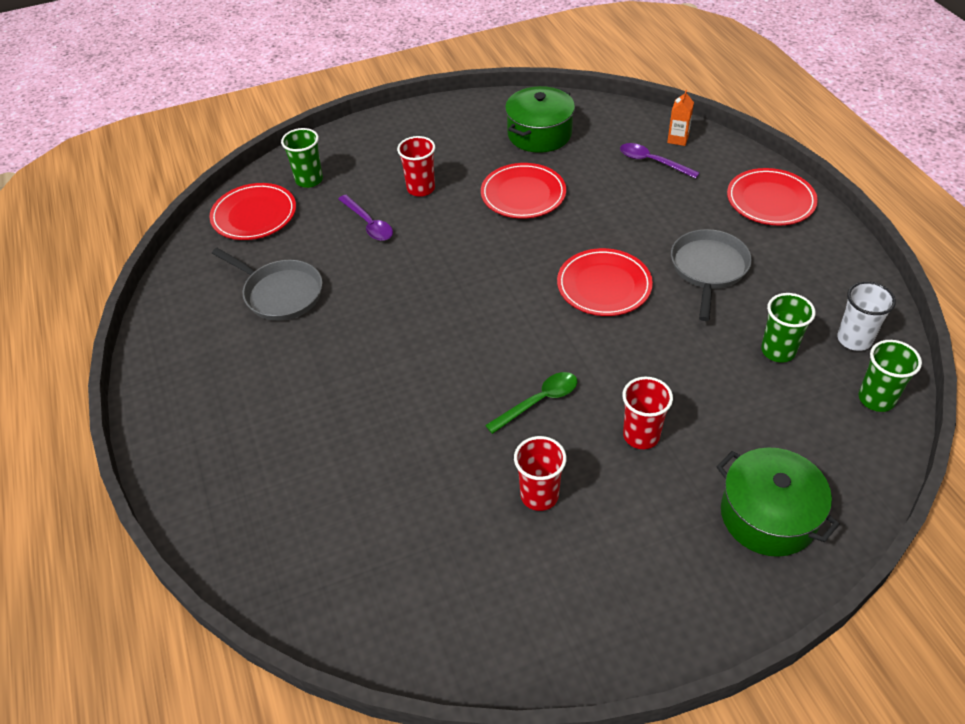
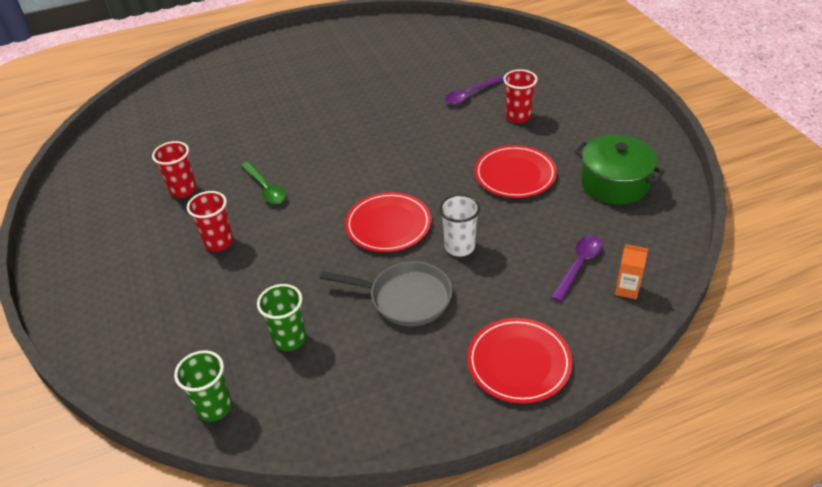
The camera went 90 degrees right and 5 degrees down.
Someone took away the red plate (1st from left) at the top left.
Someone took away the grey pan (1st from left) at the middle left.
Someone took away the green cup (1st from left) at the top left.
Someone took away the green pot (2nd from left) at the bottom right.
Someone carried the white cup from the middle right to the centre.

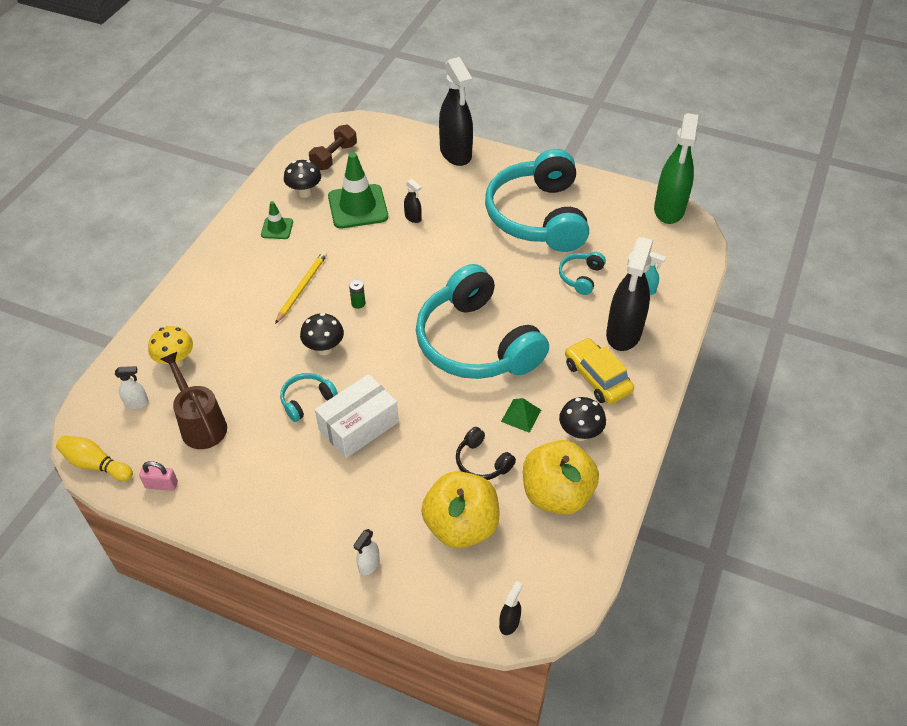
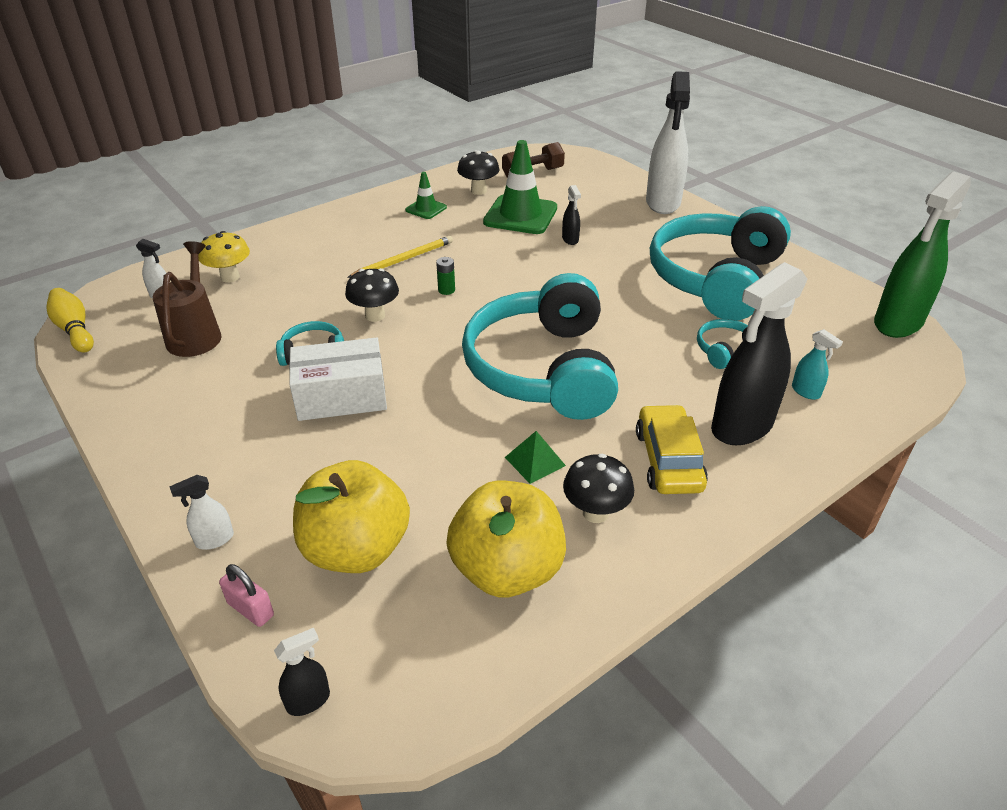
The camera went 30 degrees right and 10 degrees down.
Someone took away the black headphones at the centre.
Someone carried the pink padlock from the middle left to the bottom left.
Someone repainted the black spray bottle (2nd from left) at the top centre, which became the white spray bottle (3rd from left) at the top centre.

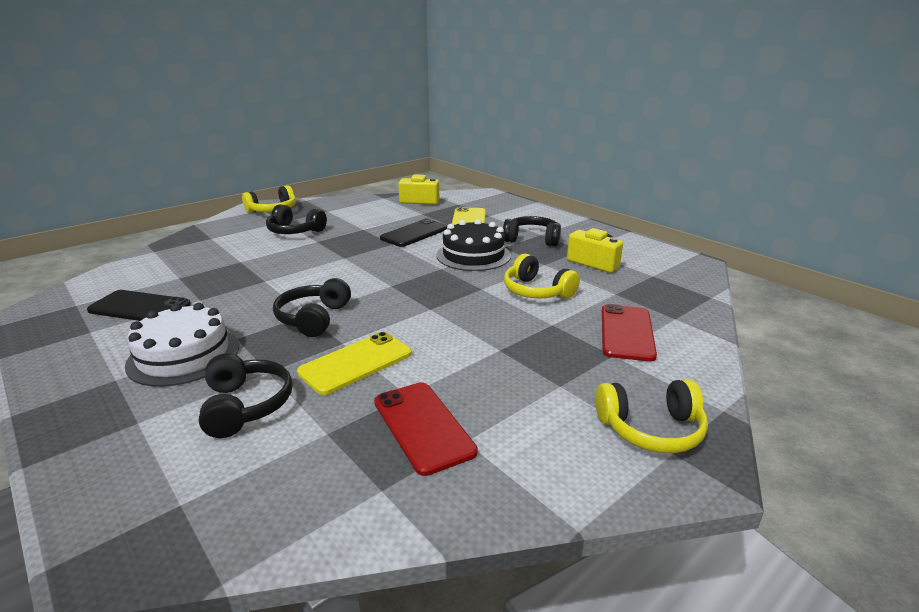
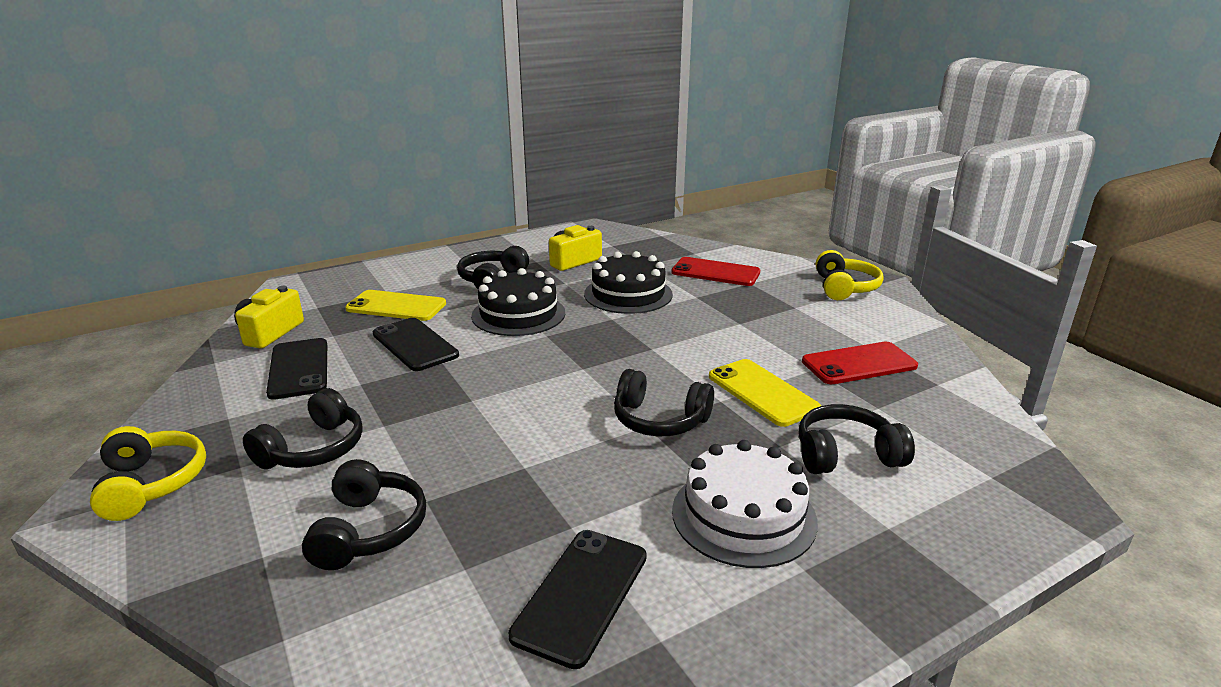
The camera went 80 degrees left and 0 degrees up.
Someone put down the black phone (1st from left) at the middle left.
Someone put down the black headphones (2nd from left) at the bottom left.
Someone swapped the yellow headphones (2nd from left) at the centre for the black cake (2nd from left) at the centre.

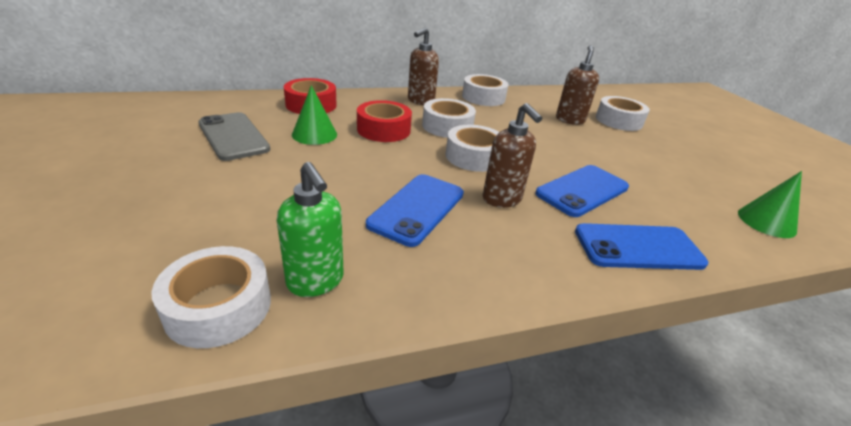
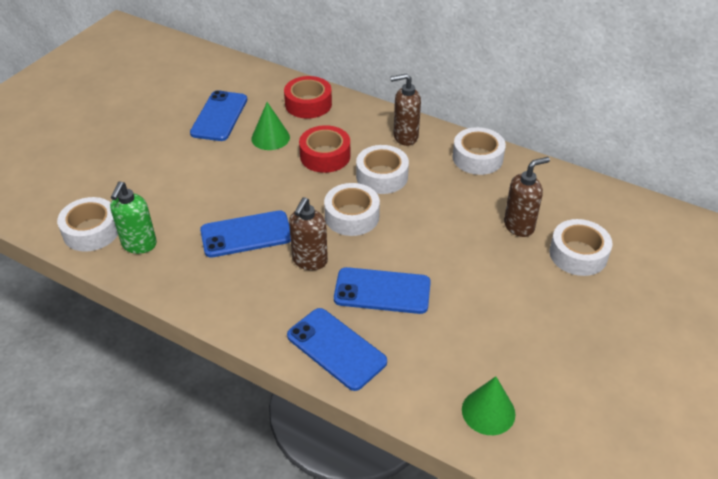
The camera went 50 degrees right and 10 degrees up.
Someone repainted the grey phone at the top left, which became the blue phone (1st from left) at the top left.

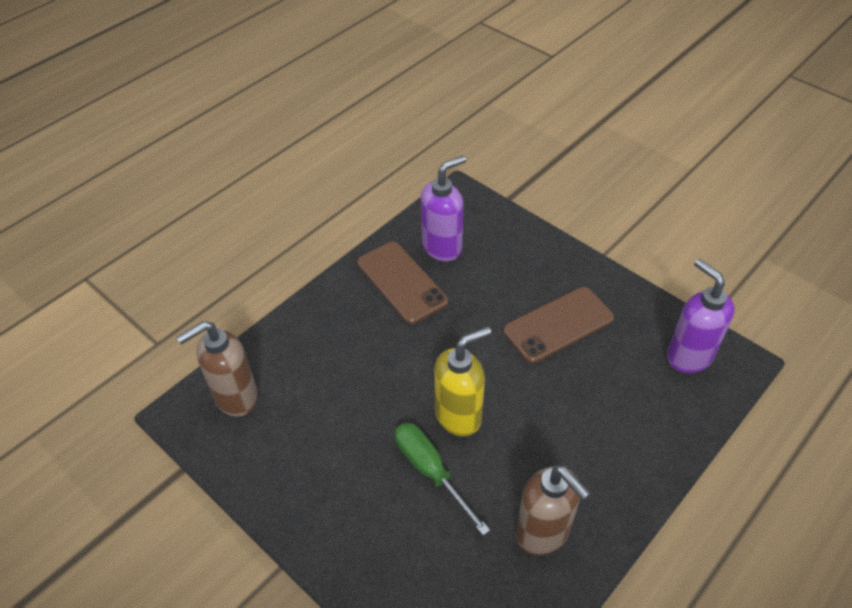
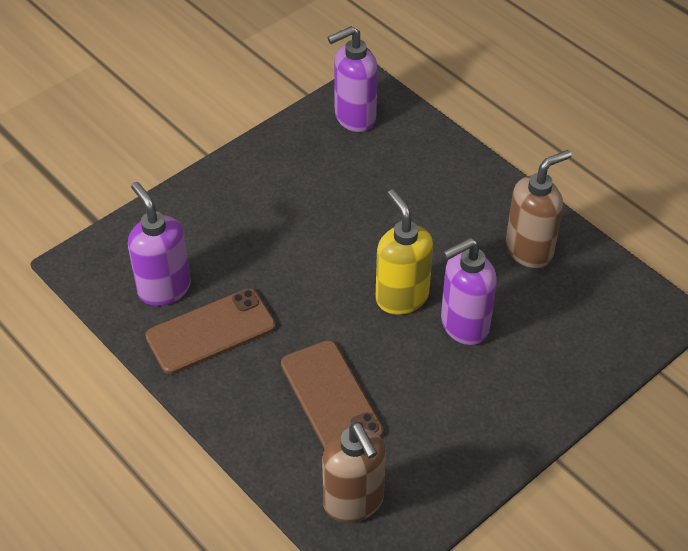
The camera went 85 degrees left and 0 degrees up.
Someone carried the brown phone (2nd from left) from the centre to the bottom centre.
Someone swapped the green screwdriver at the bottom centre for the purple soap dispenser (3rd from left) at the middle right.

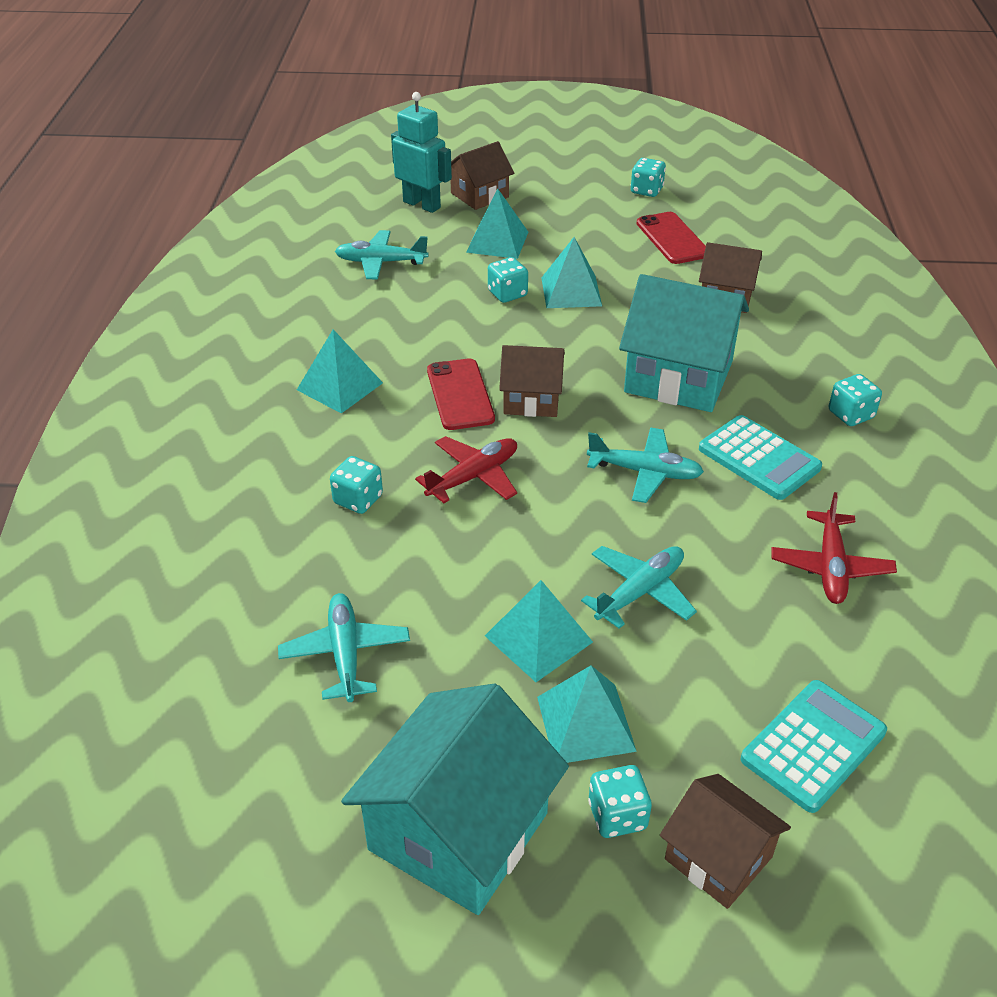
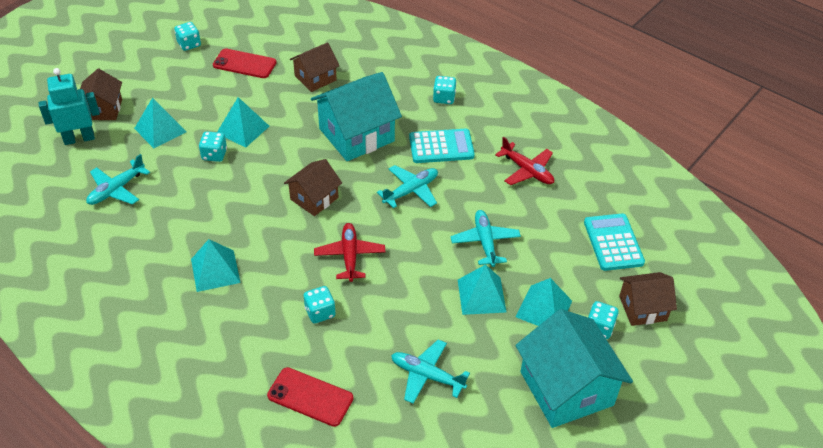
The camera went 55 degrees left and 5 degrees up.
Someone carried the red phone (1st from left in the first image) from the centre to the bottom centre.

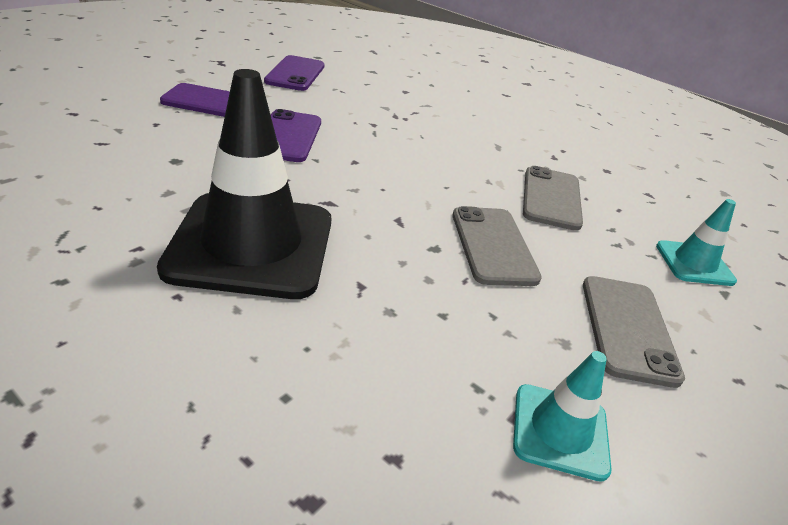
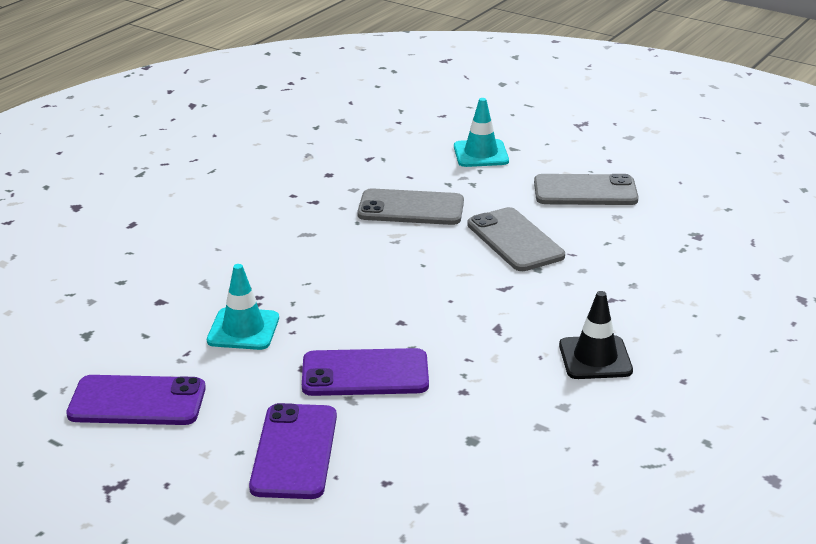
The camera went 90 degrees left and 5 degrees down.
Someone carried the turquoise traffic cone (1st from left) from the bottom right to the middle left.
Someone rotated the grey phone (1st from left in the first image) at the centre by 75 degrees clockwise.
Someone scaled the black traffic cone at the middle left by 0.48.

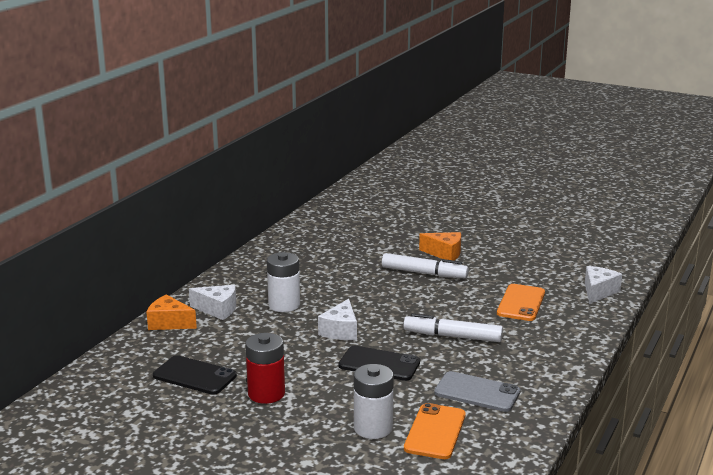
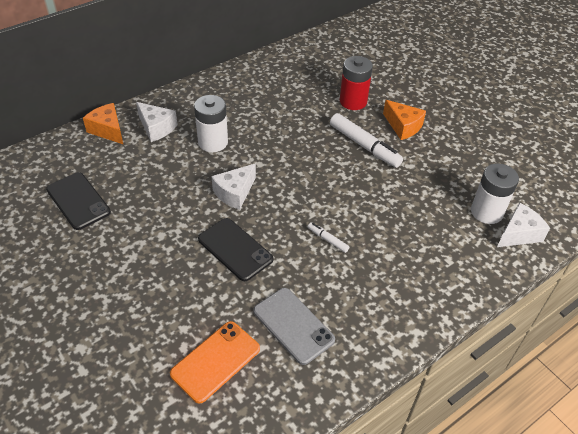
The camera went 25 degrees right and 25 degrees up.
Someone took away the orange phone (2nd from left) at the middle right.
Someone carried the red battery from the bottom centre to the top centre.
Someone carried the white battery (2nd from left) from the bottom centre to the middle right.
Someone scaled the white marker (2nd from left in the first image) at the bottom centre by 0.48.

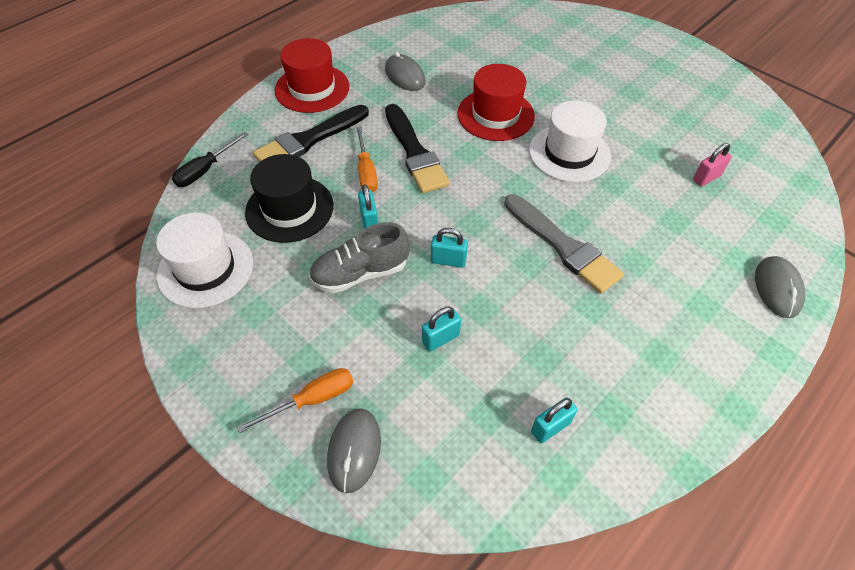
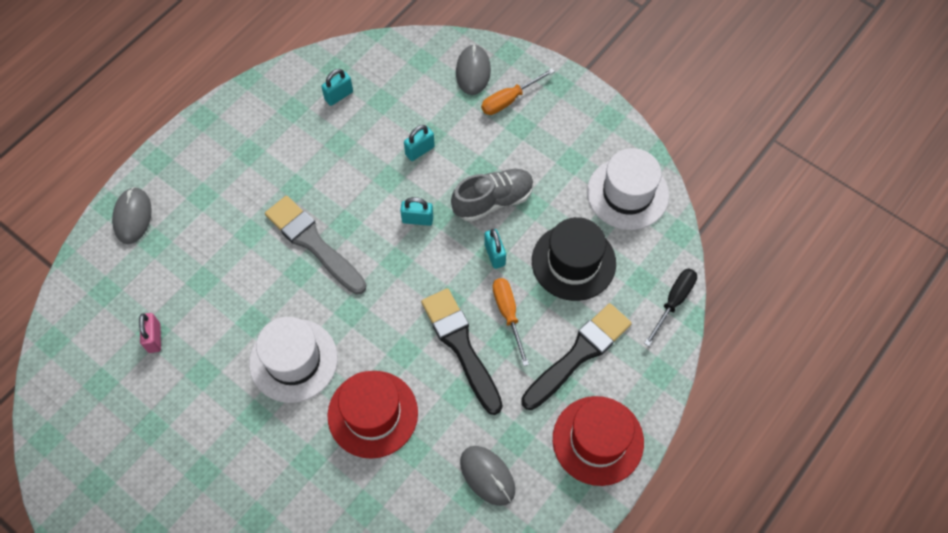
The camera went 175 degrees right and 10 degrees up.
Someone rotated the pink padlock at the top right by 60 degrees counterclockwise.

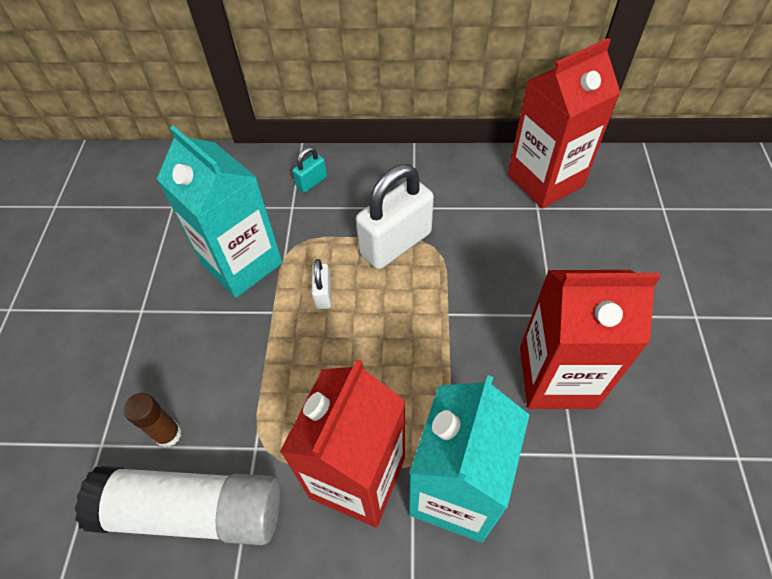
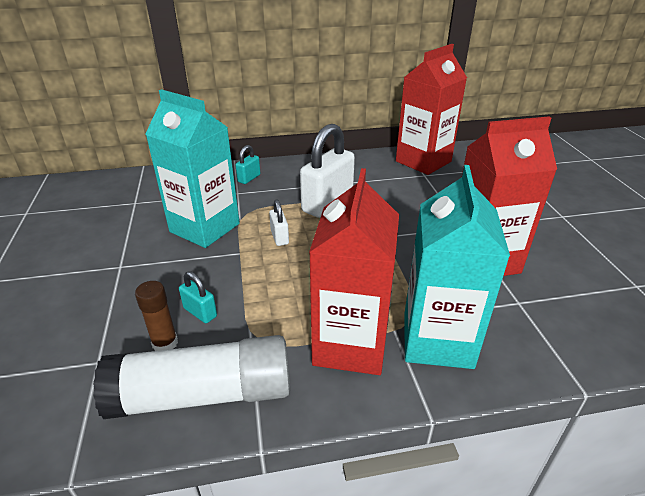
The camera went 15 degrees left and 20 degrees down.
Someone put down the turquoise padlock (1st from left) at the middle left.

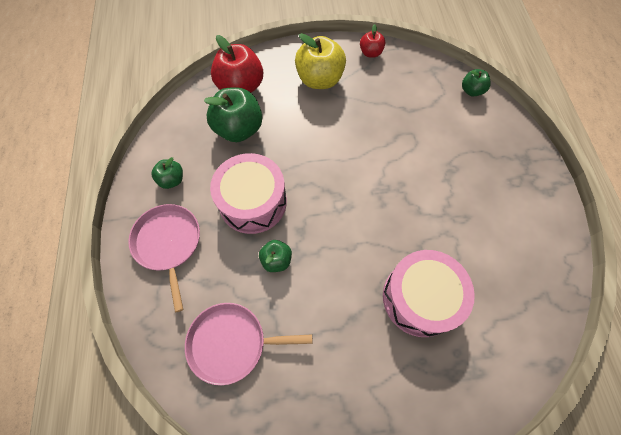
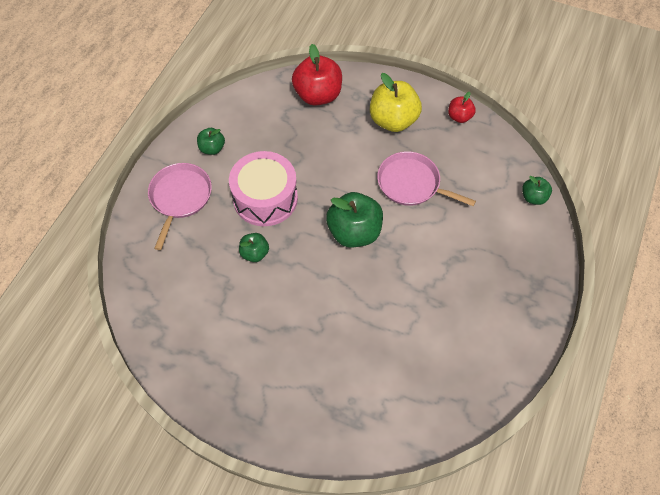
The camera went 30 degrees right and 5 degrees down.
Someone took away the pink drum (2nd from left) at the bottom right.
Someone carried the pink pan (2nd from left) from the bottom centre to the centre.
Someone carried the green apple (2nd from left in the first image) from the top centre to the centre.

